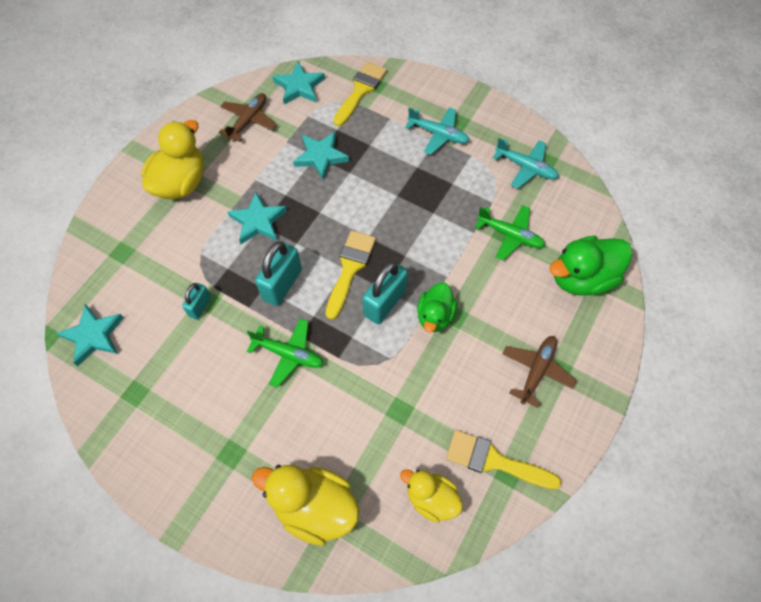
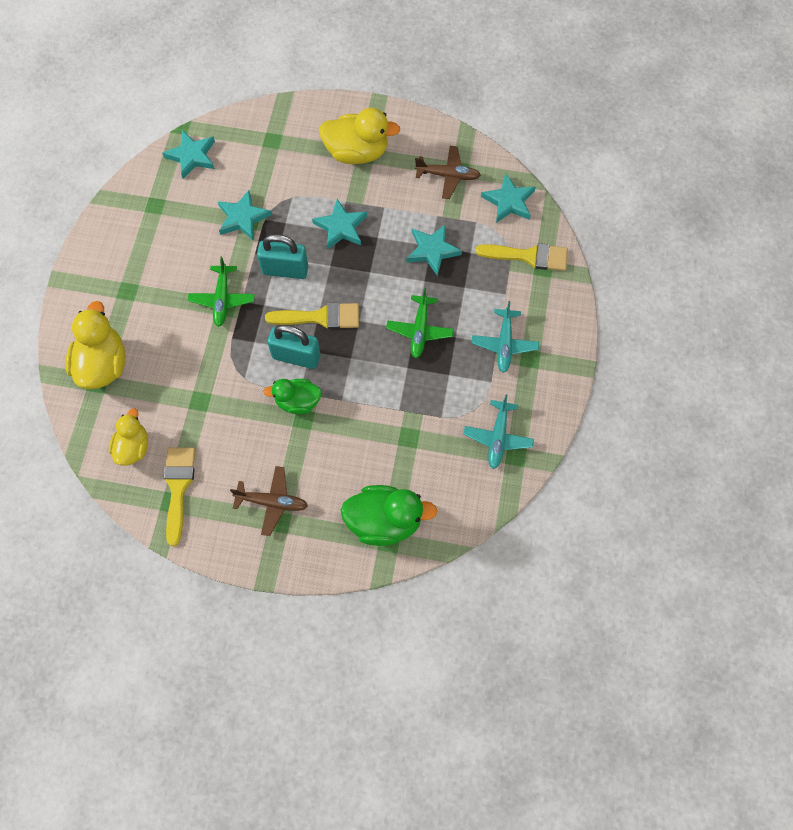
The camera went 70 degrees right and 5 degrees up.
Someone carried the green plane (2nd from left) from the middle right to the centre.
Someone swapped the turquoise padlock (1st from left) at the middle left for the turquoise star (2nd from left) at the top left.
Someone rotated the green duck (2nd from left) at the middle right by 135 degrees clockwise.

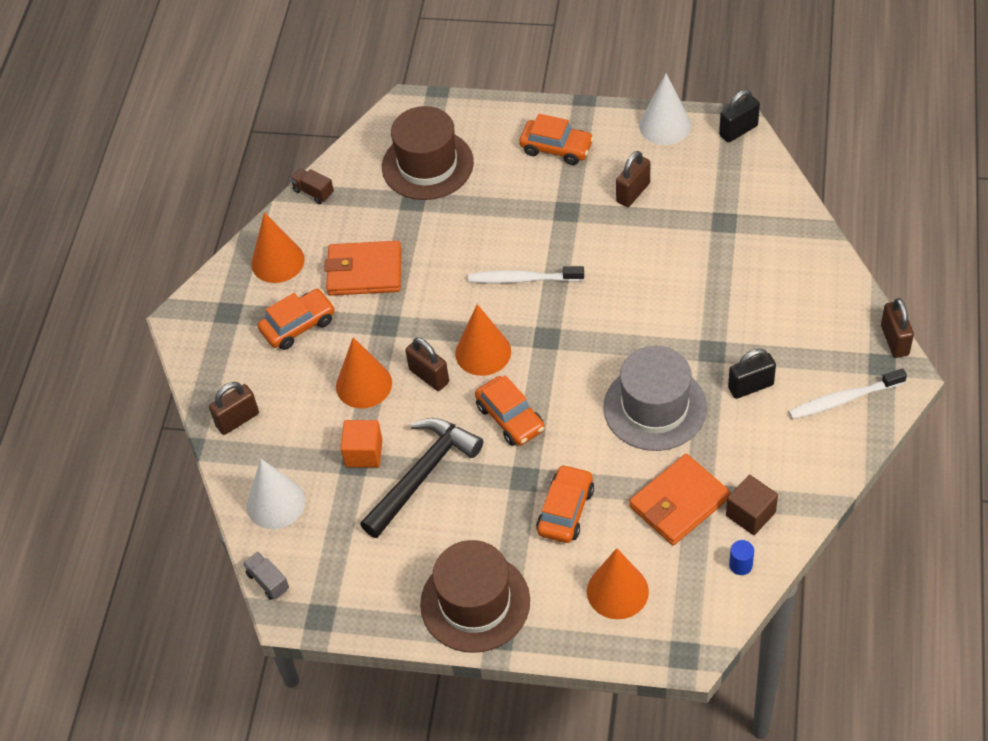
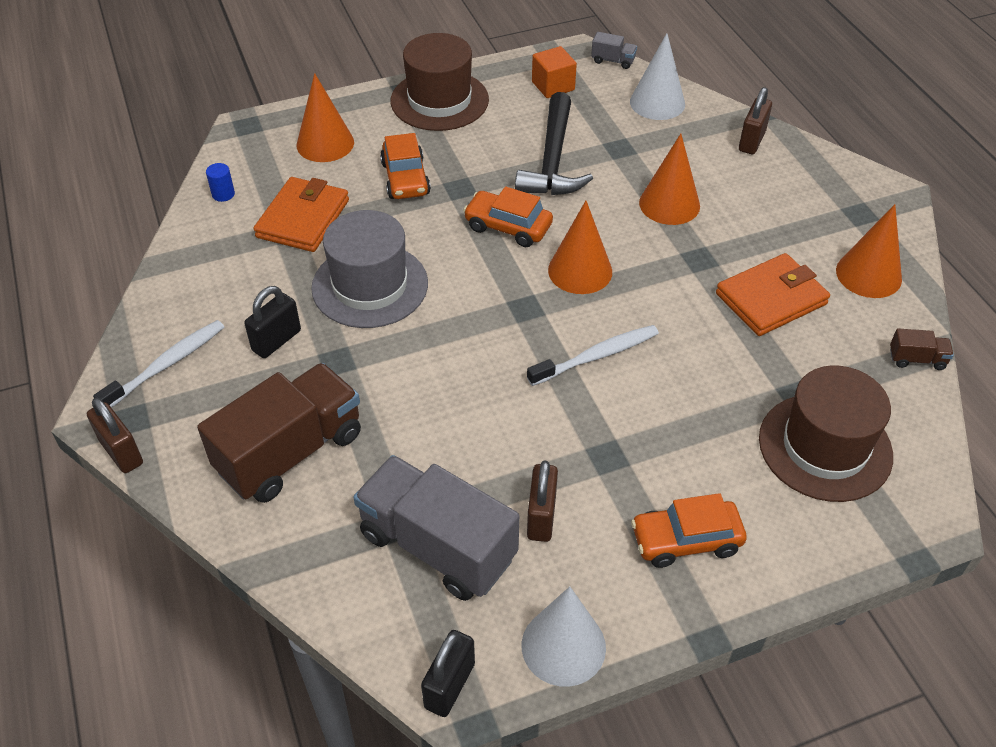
The camera went 145 degrees right and 5 degrees down.
Someone took away the orange car (1st from left) at the middle left.
Someone took away the brown padlock (2nd from left) at the centre.
Someone took away the brown cube at the bottom right.
Someone put down the brown truck (1st from left) at the middle left.
Someone put down the grey truck (1st from left) at the bottom centre.
Someone carried the orange cube from the centre to the top centre.

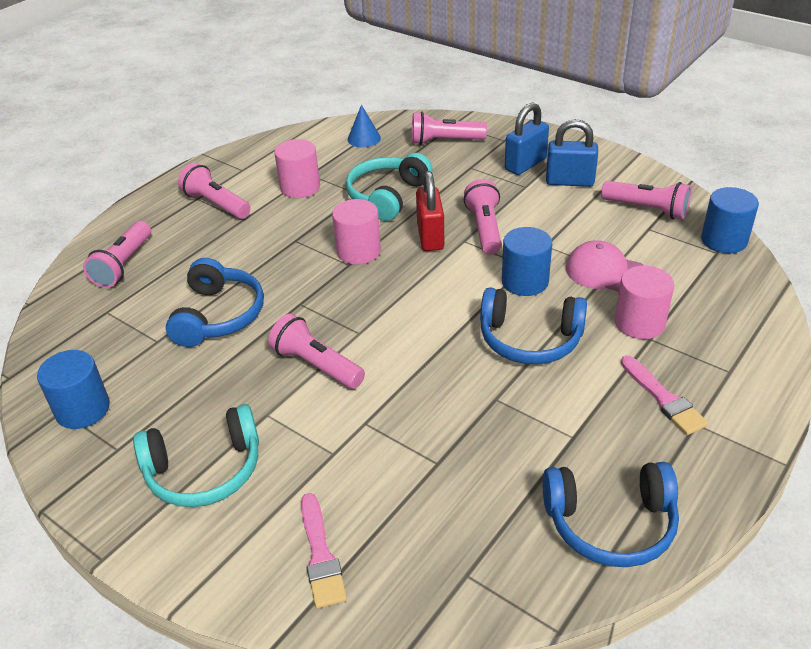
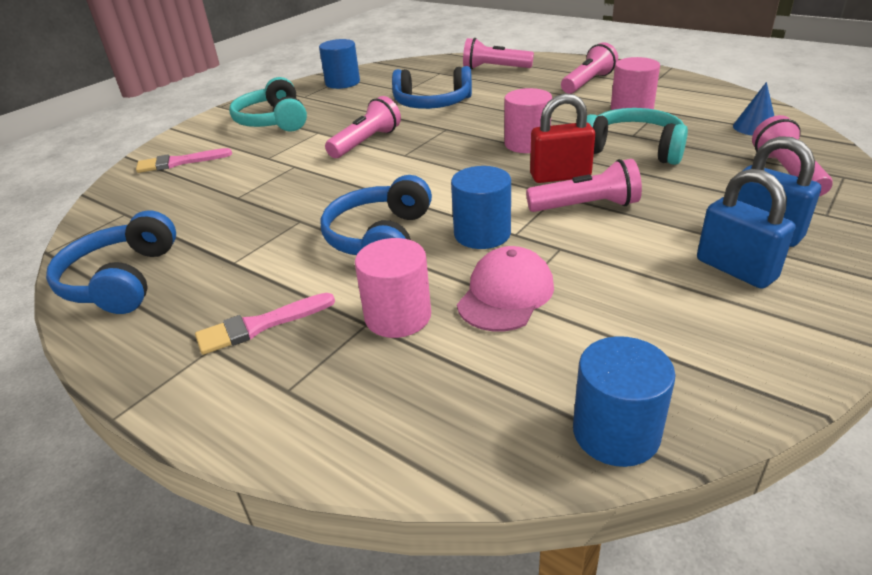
The camera went 90 degrees right and 5 degrees down.
Someone took away the pink flashlight (6th from left) at the top right.
Someone rotated the blue padlock (2nd from left in the first image) at the top right by 45 degrees counterclockwise.

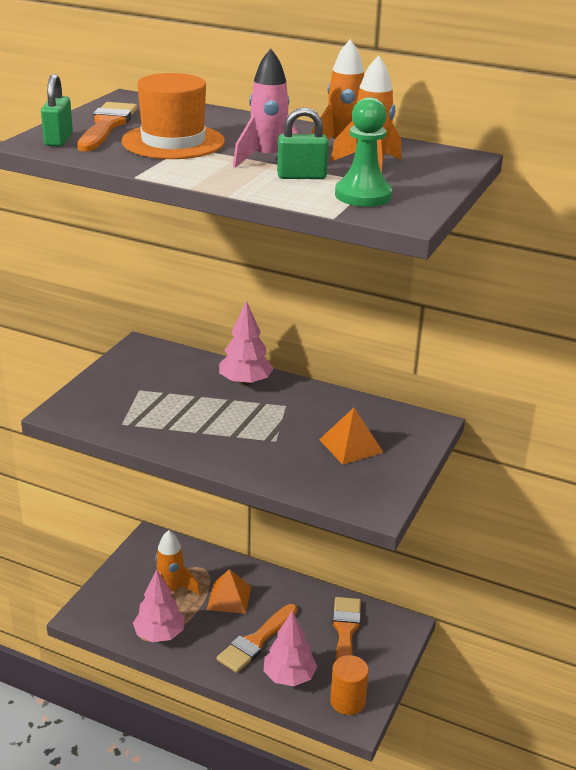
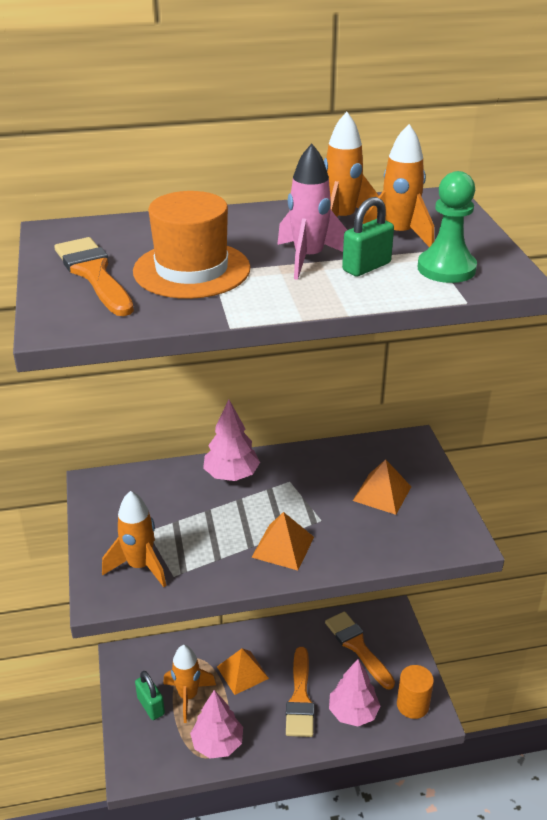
The camera went 35 degrees left and 5 degrees up.
Someone put down the orange rocket (1st from left) at the middle left.
Someone put down the orange pyramid (2nd from left) at the centre.
Someone carried the green padlock (1st from left) from the top left to the bottom left.

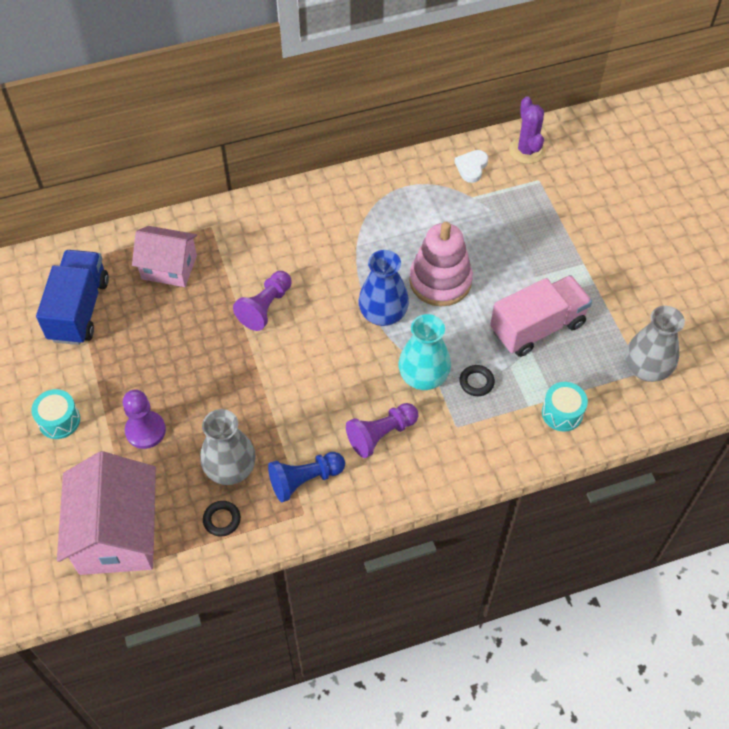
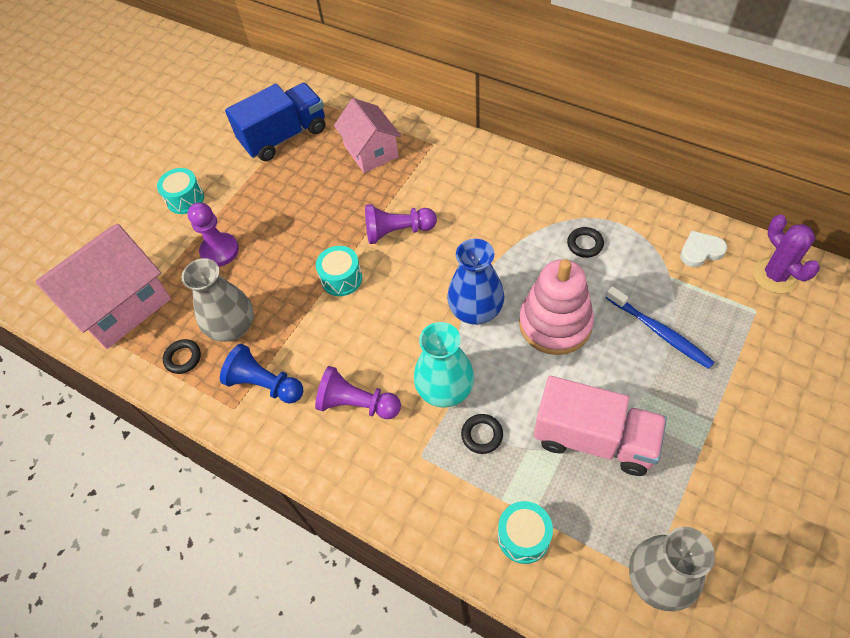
The camera went 55 degrees right and 0 degrees up.
Someone put down the turquoise drum (2nd from left) at the centre.
Someone put down the black ring (3rd from left) at the middle right.
Someone put down the blue toothbrush at the middle right.
Someone rotated the purple cactus at the top right by 60 degrees counterclockwise.

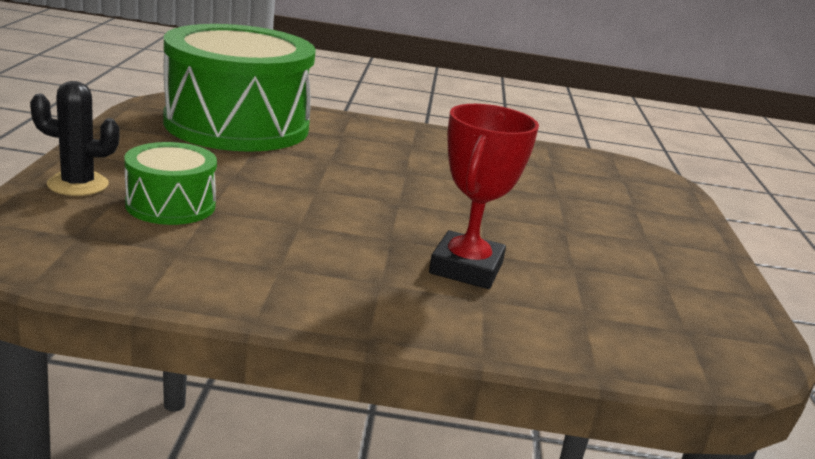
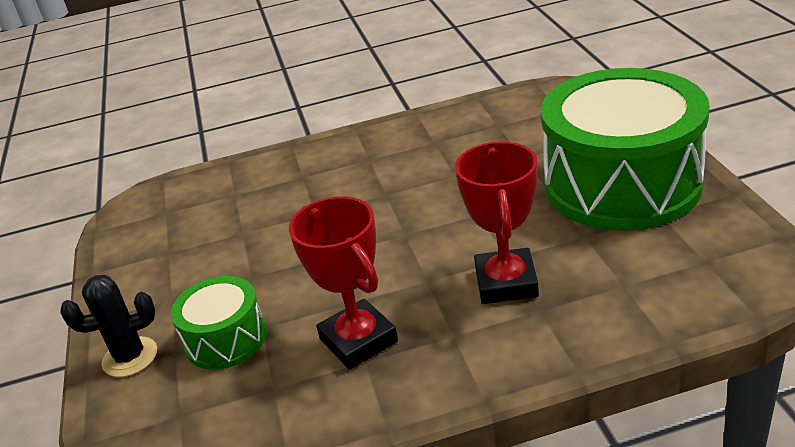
The camera went 10 degrees left and 10 degrees up.
Someone put down the red trophy (1st from left) at the centre.
Someone carried the green drum (2nd from left) from the top left to the middle right.

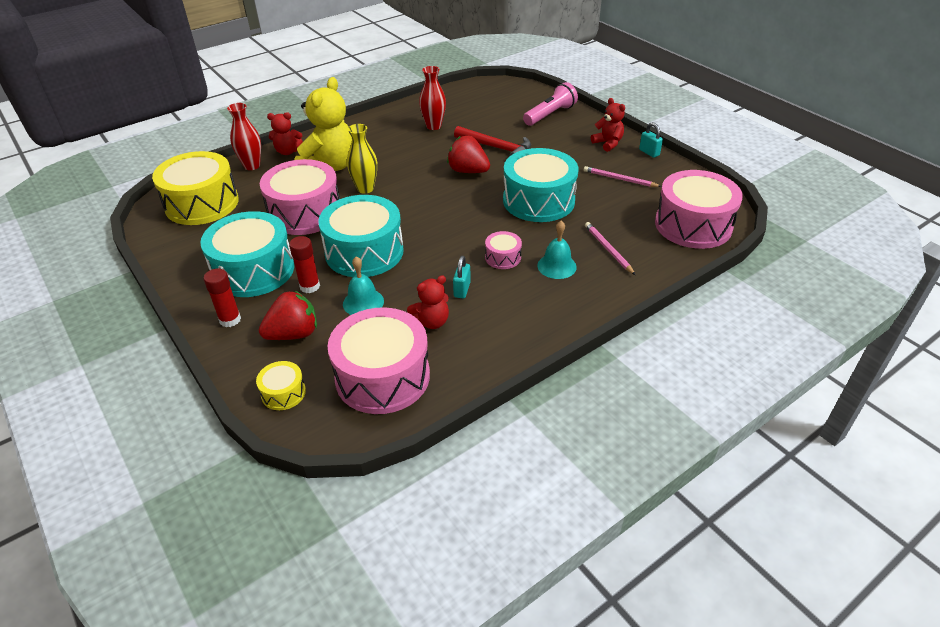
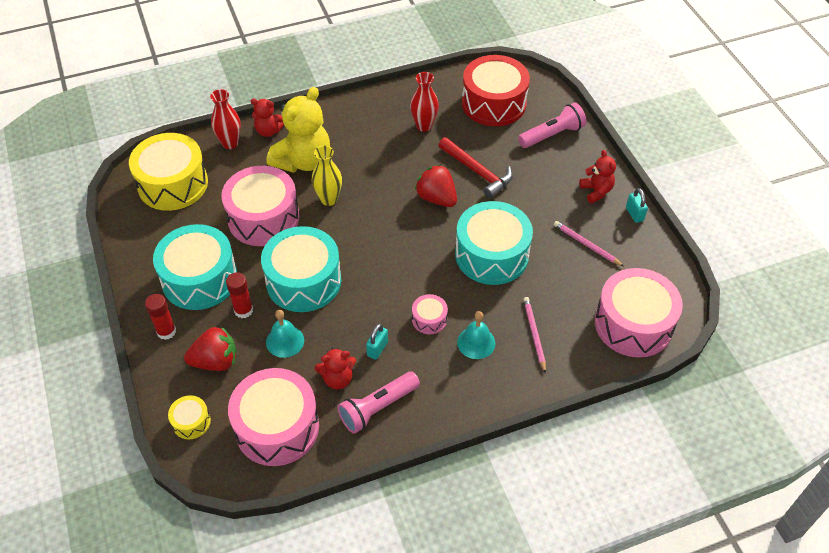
The camera went 15 degrees right and 10 degrees up.
Someone put down the pink flashlight (1st from left) at the bottom centre.
Someone put down the red drum at the top centre.

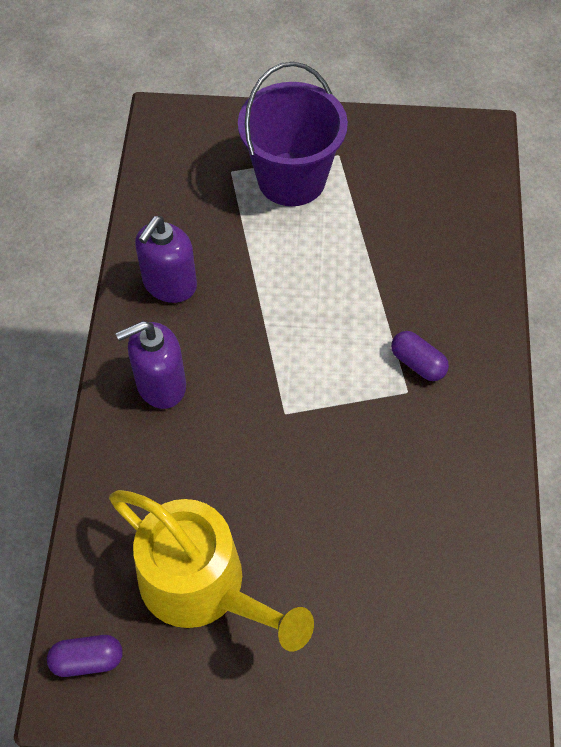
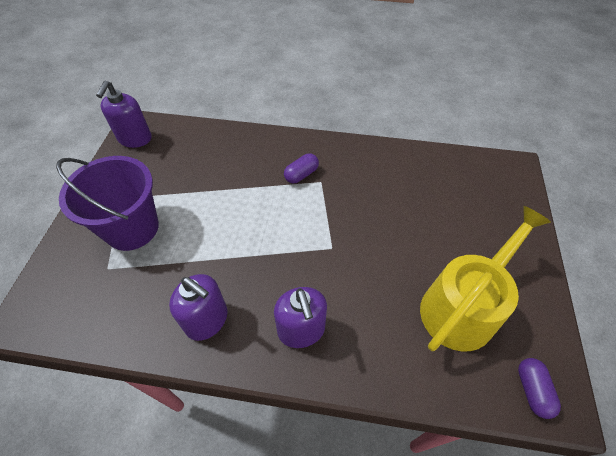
The camera went 85 degrees left and 5 degrees down.
Someone put down the purple soap dispenser (1st from left) at the top left.

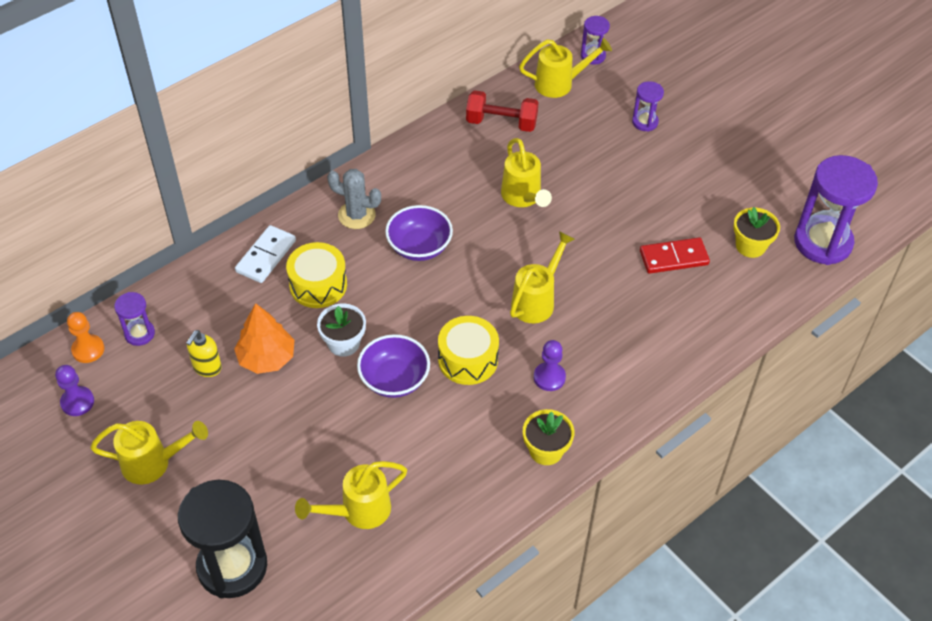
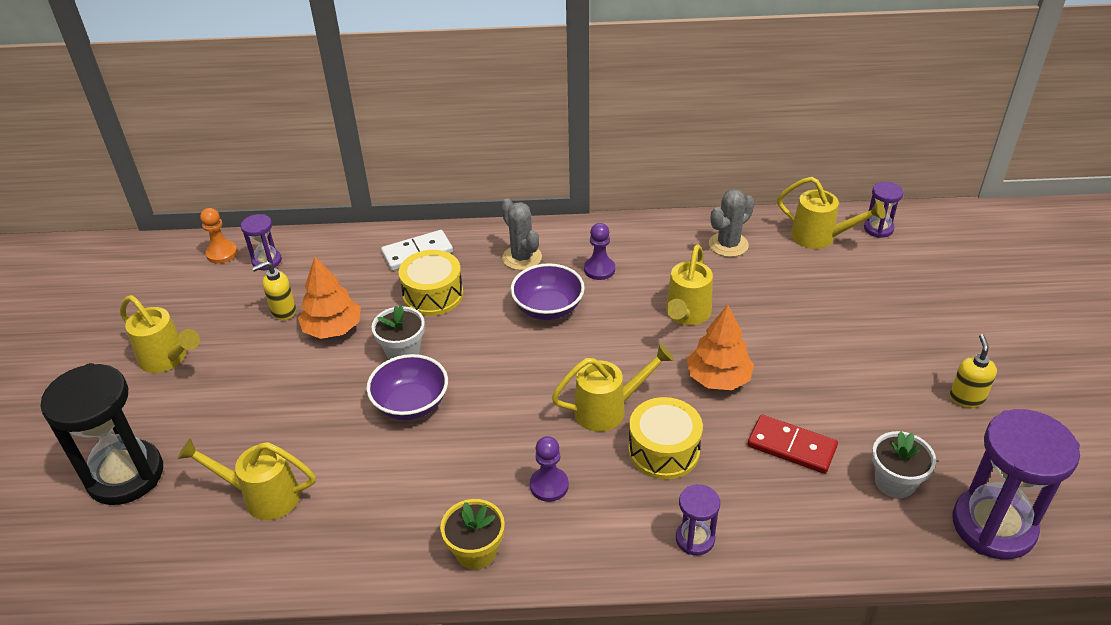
The camera went 40 degrees right and 10 degrees down.
Someone put down the orange tree (2nd from left) at the centre.
Someone put down the yellow soap dispenser (2nd from left) at the middle right.
Someone carried the purple pawn (1st from left in the first image) from the middle left to the centre.
Someone carried the yellow drum (2nd from left) from the centre to the bottom centre.
Someone carried the purple hourglass (3rd from left in the first image) from the top right to the bottom centre.
Someone swapped the red dumbbell at the top centre for the grey cactus (2nd from left) at the centre.
Someone repainted the yellow flower pot (2nd from left) at the middle right, which became the white flower pot (2nd from left) at the bottom right.

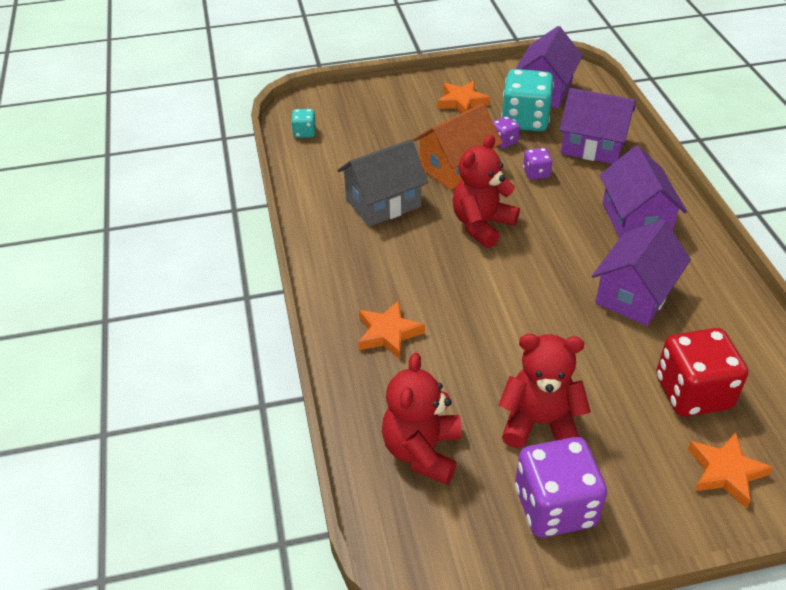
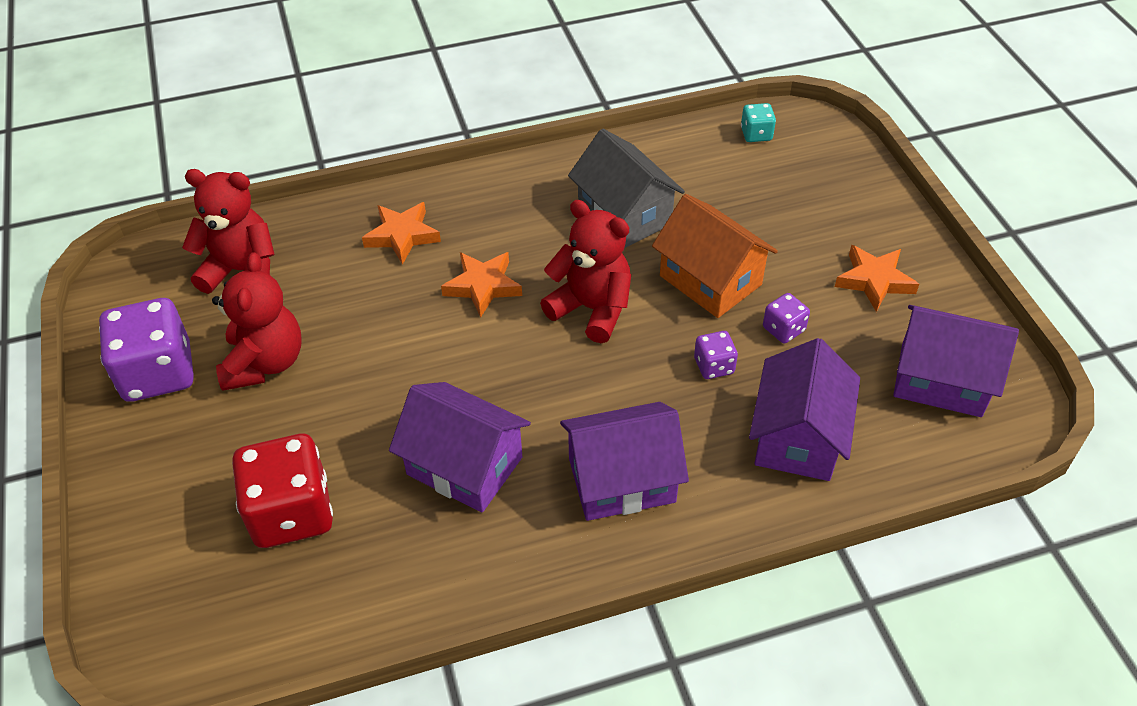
The camera went 85 degrees right and 5 degrees up.
Someone took away the turquoise dice (2nd from left) at the top right.
Someone carried the orange star (3rd from left in the first image) from the bottom right to the centre.

